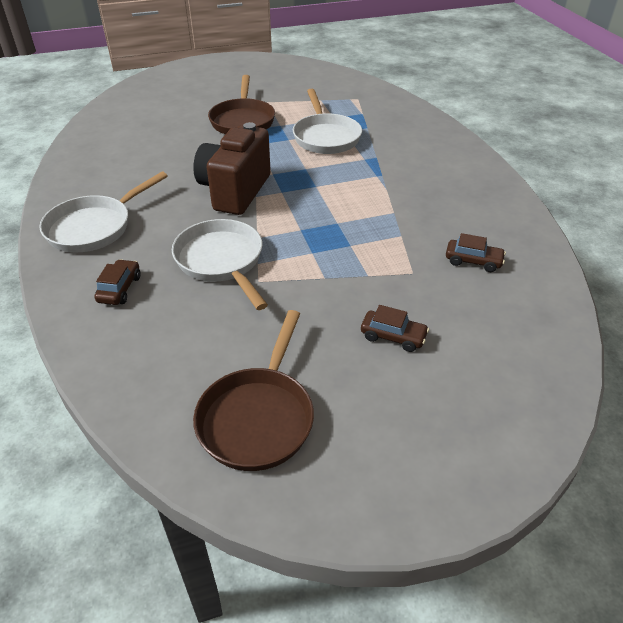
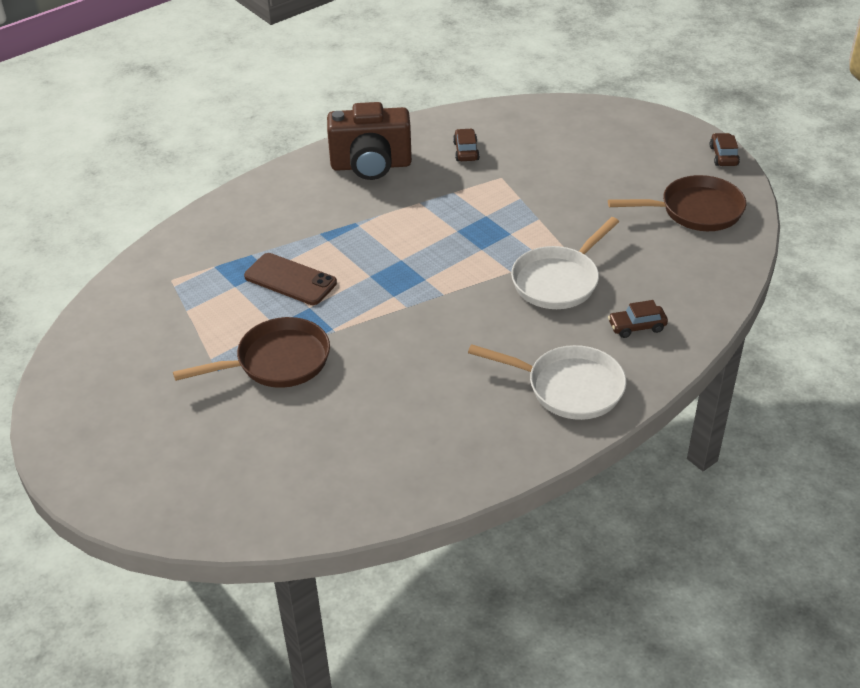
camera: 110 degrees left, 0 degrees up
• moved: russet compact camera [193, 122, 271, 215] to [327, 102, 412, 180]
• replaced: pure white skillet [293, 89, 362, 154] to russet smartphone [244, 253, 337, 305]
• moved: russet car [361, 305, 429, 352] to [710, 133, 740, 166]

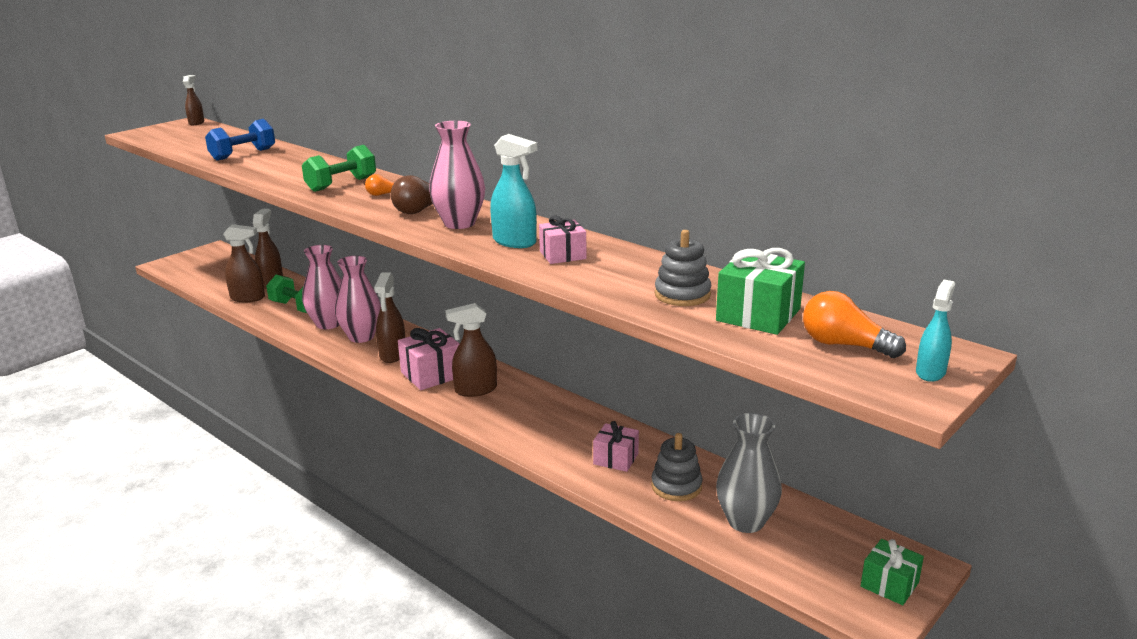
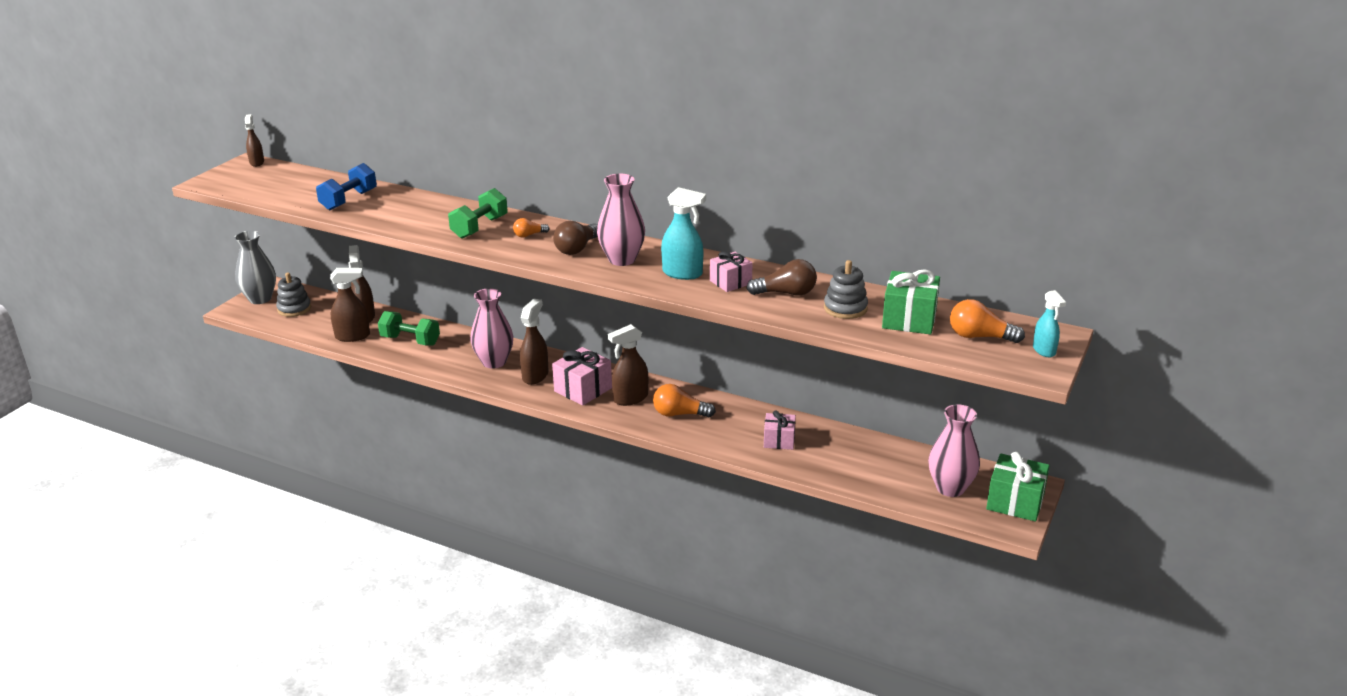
camera: 15 degrees left, 5 degrees up
• moved: rose-pink flower vase [302, 245, 341, 329] to [928, 404, 980, 497]
• turned: russet spray bottle [374, 272, 405, 363] = [520, 299, 548, 385] 150 degrees counterclockwise
• moved: ash-grey stacking toy [651, 433, 703, 501] to [276, 273, 311, 317]
• moved: ash-grey flower vase [716, 413, 782, 533] to [234, 231, 276, 304]
• resized: emerald present [861, 539, 924, 605] = [986, 452, 1050, 521] x1.53
• turned: aqua spray bottle [916, 280, 955, 382] = [1033, 290, 1066, 357] 150 degrees clockwise
• added: orange bulb [653, 384, 716, 417]
• added: russet bulb [746, 259, 817, 296]

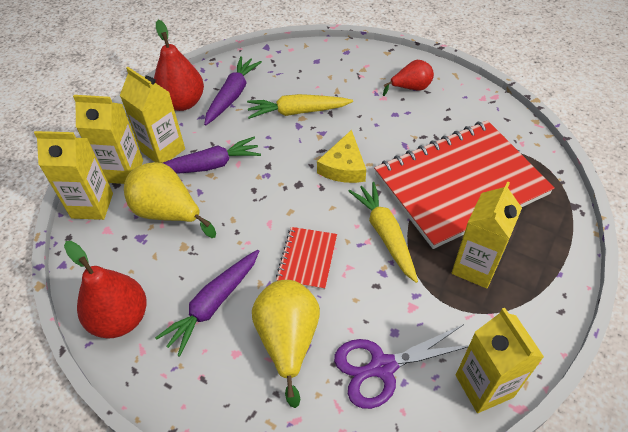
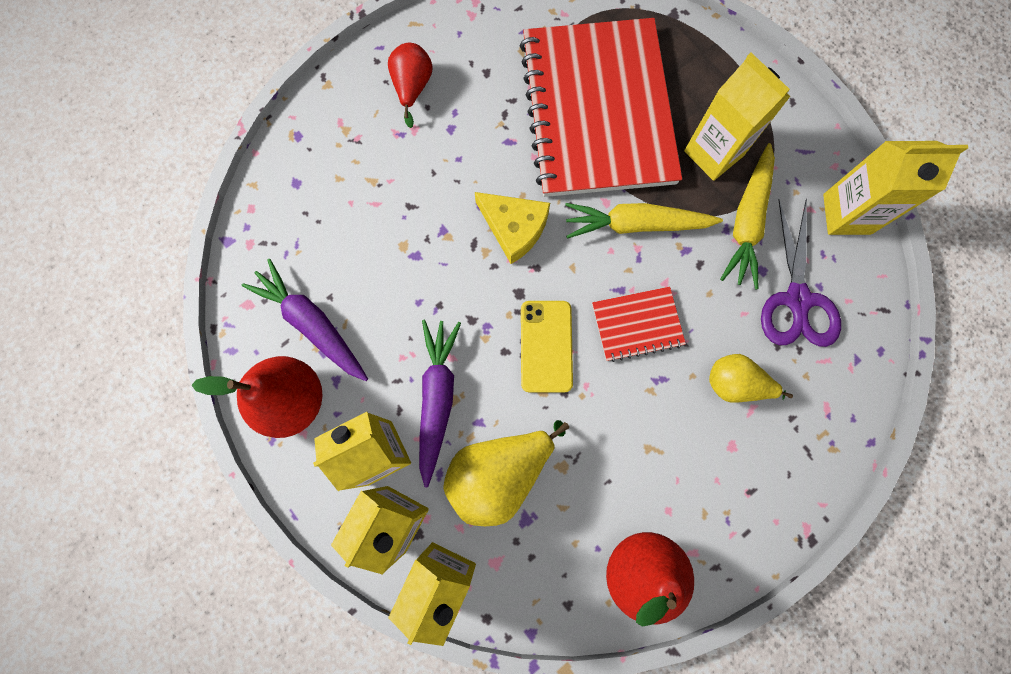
camera: 70 degrees left, 25 degrees up
• removed: violet carrot [155, 250, 259, 357]
• moved: golden carrot [247, 94, 353, 119] to [720, 143, 775, 289]
• resized: golden toy pear [252, 280, 320, 408] = [709, 354, 793, 403] x0.62
• turned: scarlet notepad [276, 227, 337, 290] = [592, 287, 686, 362] 45 degrees counterclockwise
• added: golden smartphone [521, 301, 573, 392]

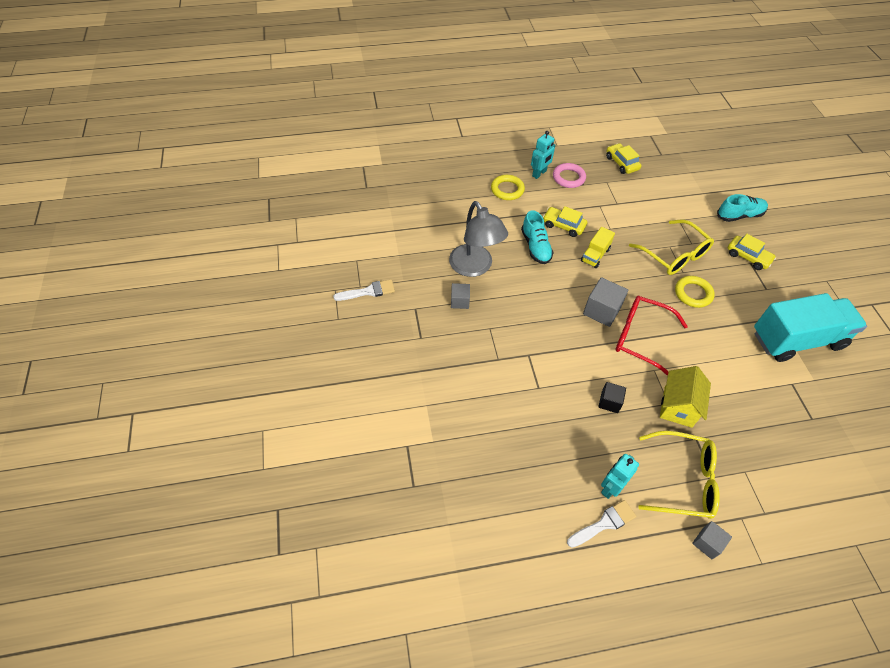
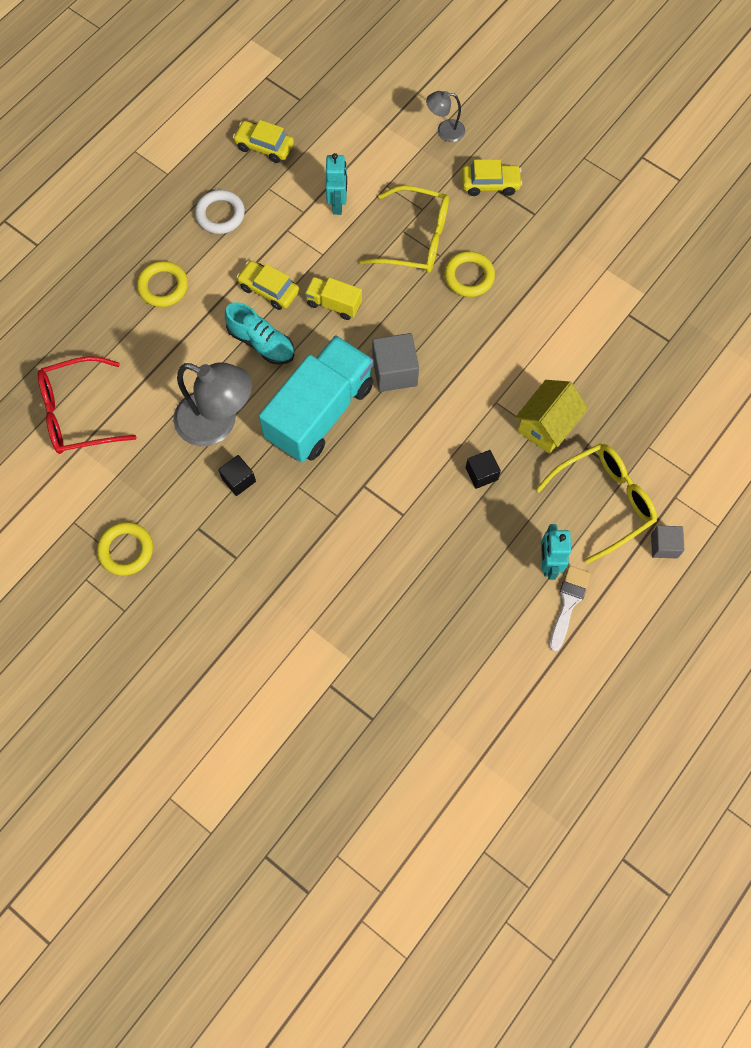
camera: 40 degrees left, 15 degrees up
• replaced: pure white paint brush [333, 280, 395, 301] to golden hoop [97, 522, 153, 575]
• recoloured: ash-grey block [451, 283, 470, 309] to ebony block [218, 455, 256, 496]
• moved: aqua robot figure [531, 131, 555, 179] to [326, 153, 347, 215]
• turned: golden car [543, 206, 587, 237] = [237, 261, 299, 310] 45 degrees clockwise
• recoloured: rose-pink hoop [553, 163, 586, 188] to pure white hoop [195, 190, 245, 234]
• turned: golden lorry [581, 227, 615, 268] = [305, 277, 362, 320] 120 degrees clockwise
• moved: scarlet glasses [615, 296, 688, 376] to [38, 356, 137, 454]
• turned: golden toy house [660, 366, 711, 428] = [515, 380, 588, 454] 60 degrees clockwise
• replaced: aqua lace-up shoe [717, 194, 768, 222] to ash-grey desk lamp [426, 91, 465, 142]
• moved: aqua lorry [754, 293, 867, 362] to [259, 335, 373, 462]

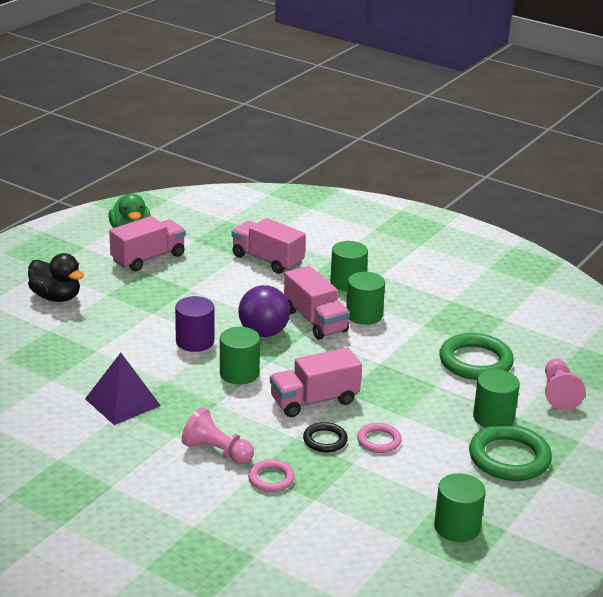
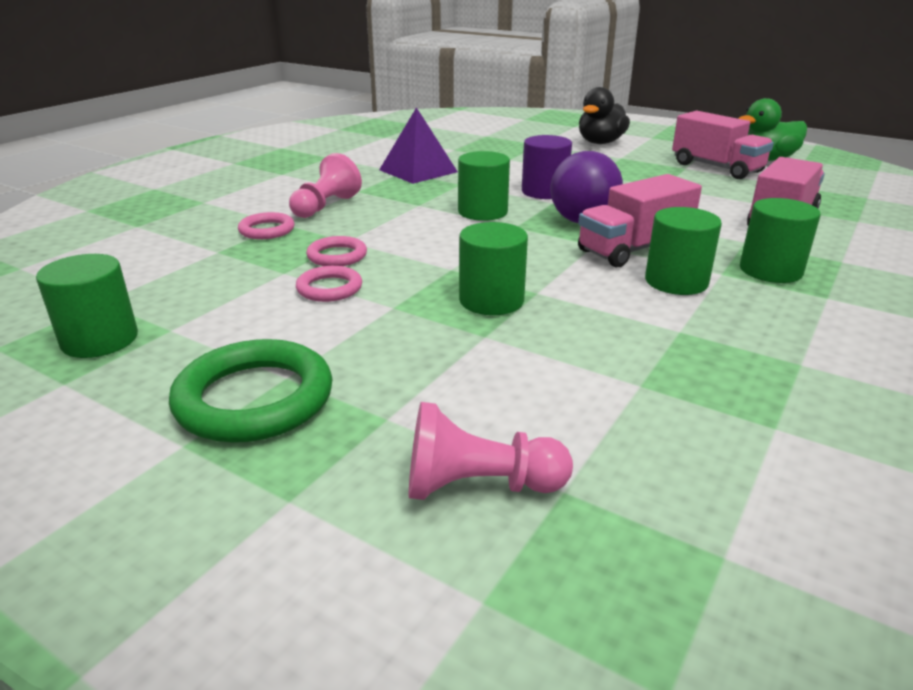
camera: 90 degrees right, 0 degrees up
• removed: rose-pink lorry [270, 347, 362, 417]
• recoloured: ebony hoop [303, 422, 348, 453] to rose-pink hoop [306, 236, 367, 266]
• removed: emerald hoop [439, 333, 514, 380]
• moved: emerald solid cylinder [473, 369, 520, 428] to [459, 222, 528, 315]

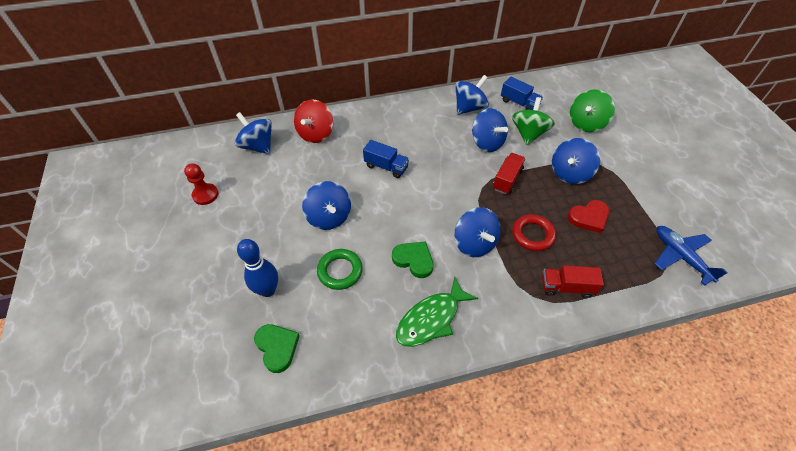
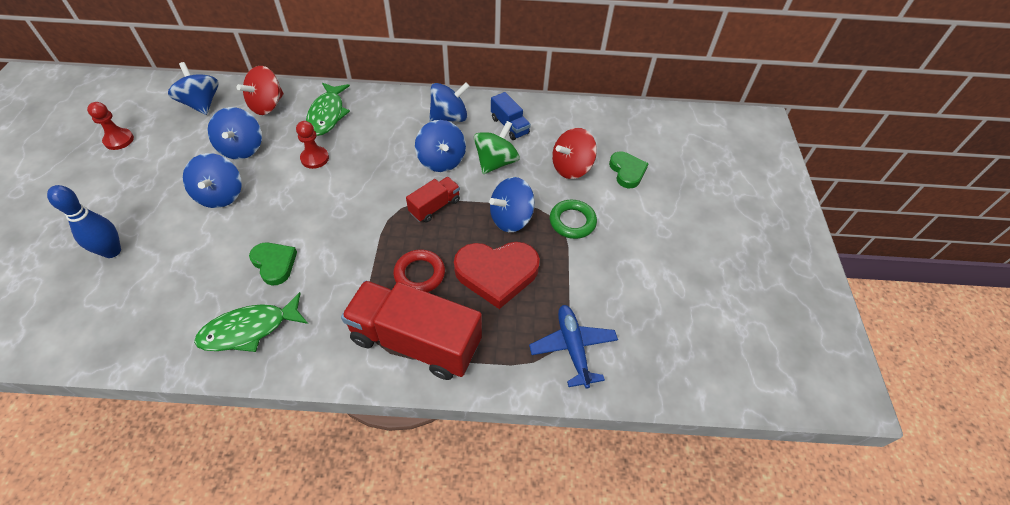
camera: 15 degrees right, 0 degrees up
• moved: emerald love heart [254, 324, 300, 373] to [609, 152, 649, 188]
• moved: emerald hoop [317, 249, 363, 290] to [550, 200, 597, 239]
• replaced: blue lorry [363, 140, 409, 178] to scarlet chess pawn [296, 121, 329, 169]
• moved: blue spinning top [454, 207, 501, 257] to [207, 107, 262, 160]
• resized: scarlet lorry [542, 265, 604, 298] = [341, 280, 482, 380] x2.04
• resized: scarlet love heart [568, 200, 609, 233] = [454, 242, 540, 309] x1.67
• recoloured: emerald spinning top [570, 89, 615, 132] to scarlet spinning top [552, 128, 597, 179]
• added: emerald fish [306, 83, 350, 136]

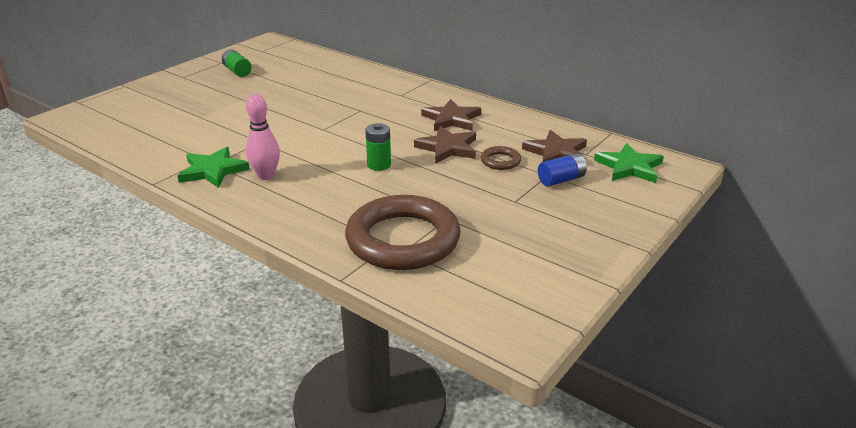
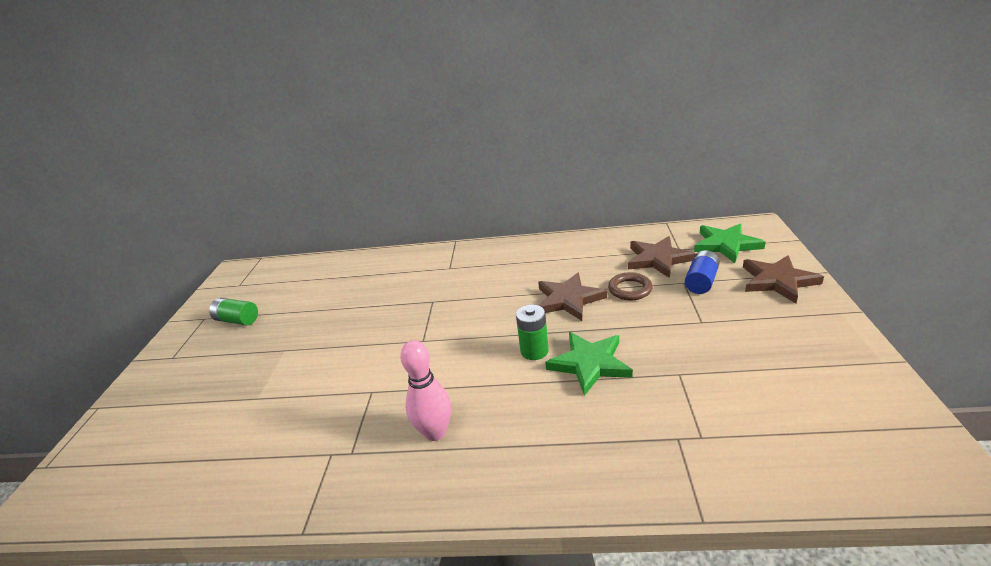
camera: 30 degrees left, 0 degrees up
• moved: emerald star shape [177, 147, 250, 188] to [545, 332, 633, 396]
• removed: russet hoop [345, 195, 460, 270]
• moved: russet star shape [421, 99, 481, 131] to [743, 255, 824, 303]

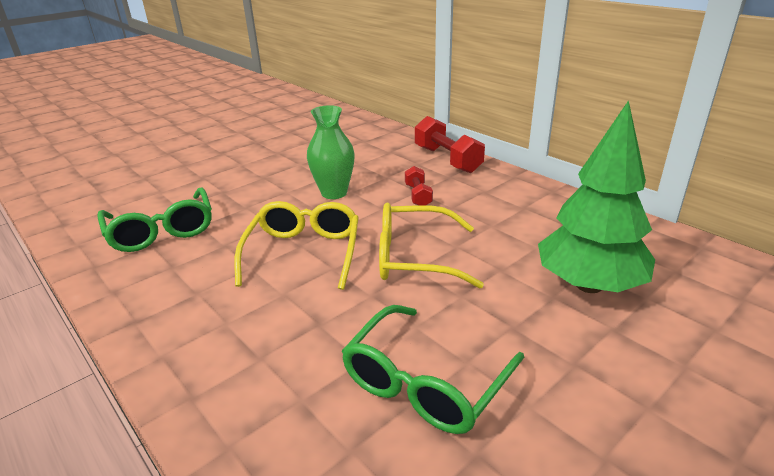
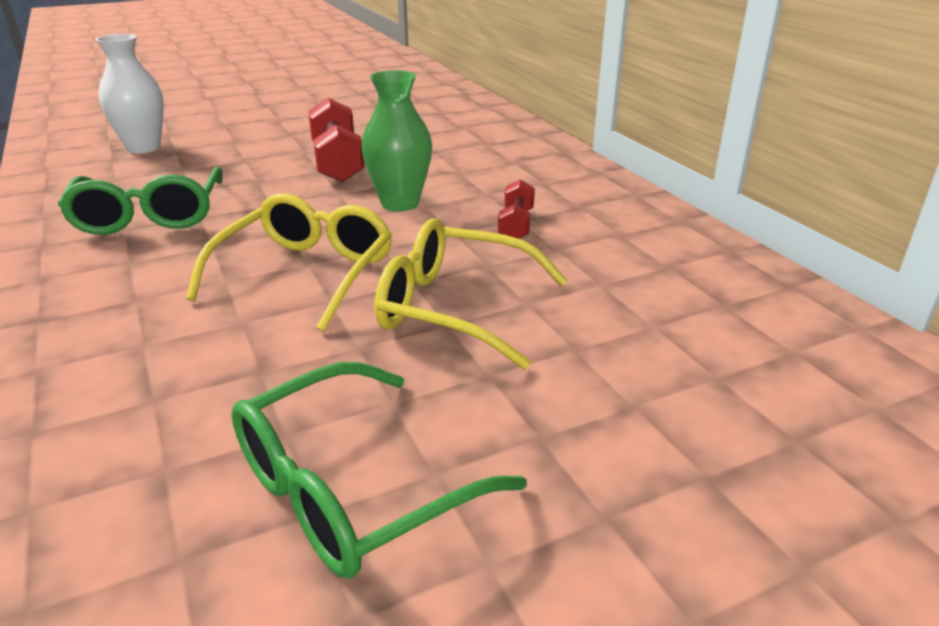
camera: 15 degrees right, 0 degrees up
• moved: scarlet free weight [415, 116, 485, 173] to [308, 98, 365, 182]
• removed: emerald toy tree [538, 100, 655, 293]
• added: pure white flower vase [96, 34, 164, 154]

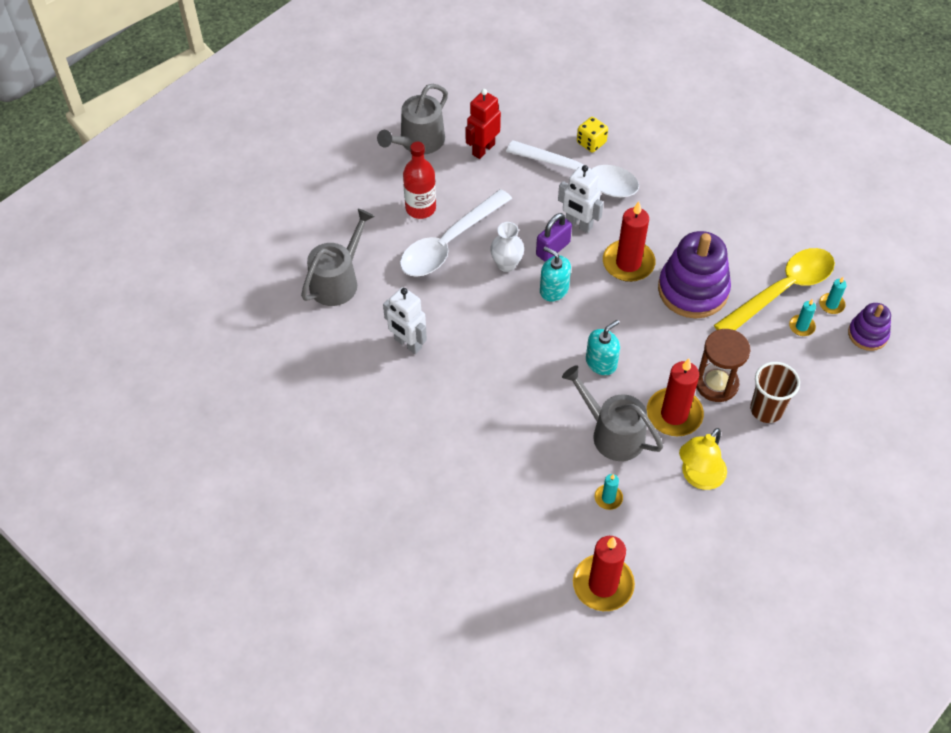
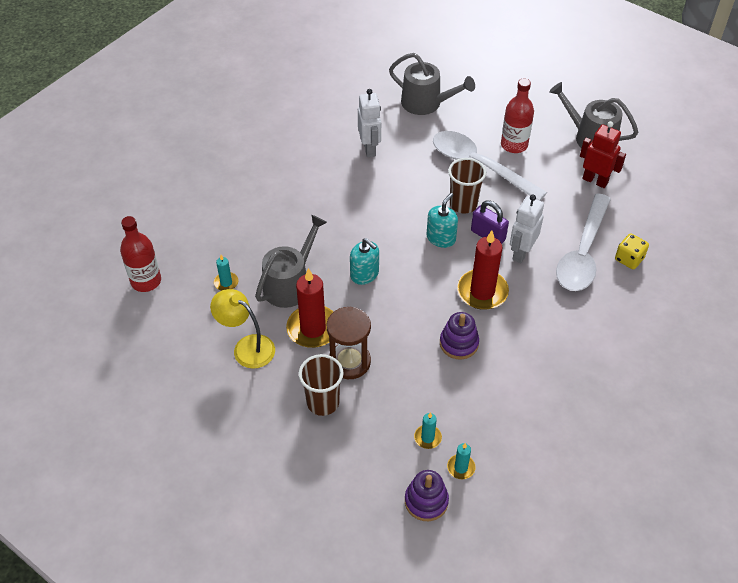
camera: 85 degrees right, 5 degrees down
• turned: pure white robot figure [383, 287, 427, 354] = [358, 89, 381, 157] 135 degrees clockwise
• replaced: pure white flower vase [490, 222, 524, 272] to russet tumbler [448, 158, 486, 214]
• replaced: scarlet wax candle [573, 536, 635, 611] to scarlet flask [120, 216, 161, 292]
• resized: violet stacking toy [658, 231, 731, 318] = [440, 312, 479, 360] x0.55
• removed: golden spoon [714, 248, 835, 330]

